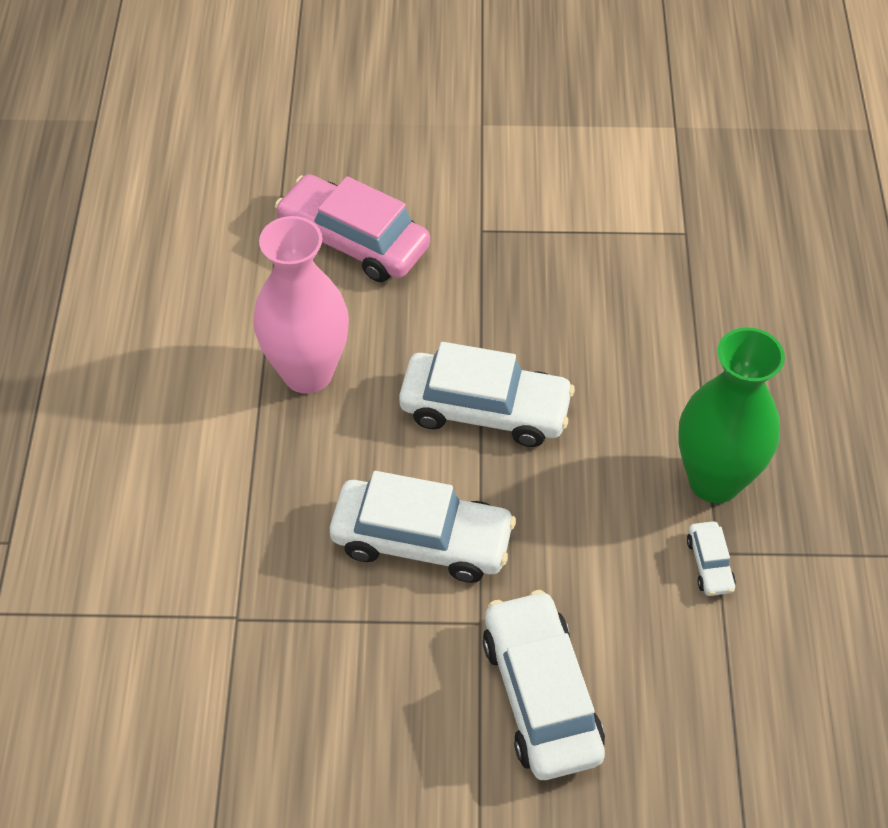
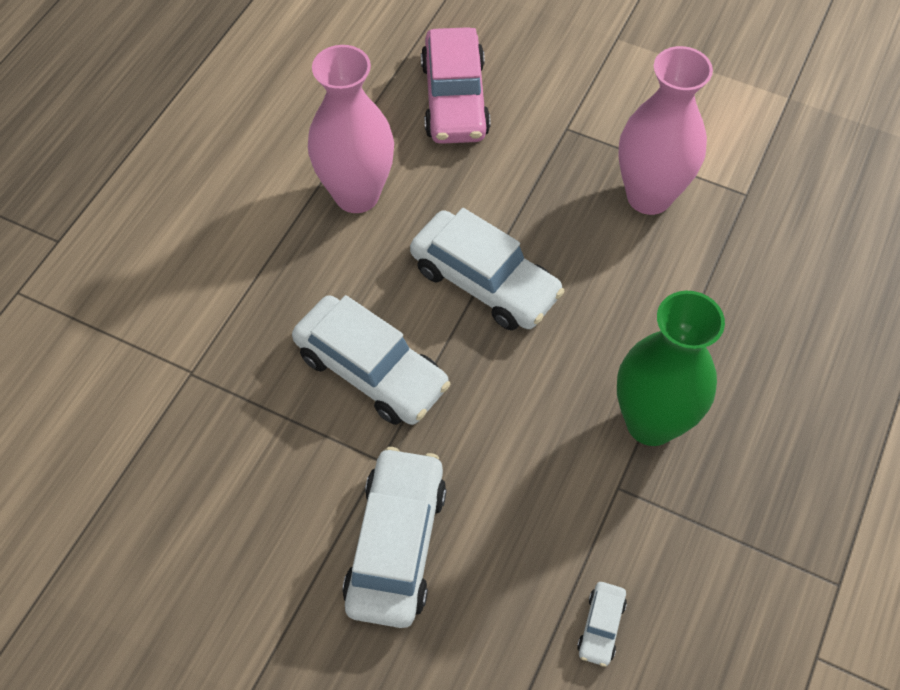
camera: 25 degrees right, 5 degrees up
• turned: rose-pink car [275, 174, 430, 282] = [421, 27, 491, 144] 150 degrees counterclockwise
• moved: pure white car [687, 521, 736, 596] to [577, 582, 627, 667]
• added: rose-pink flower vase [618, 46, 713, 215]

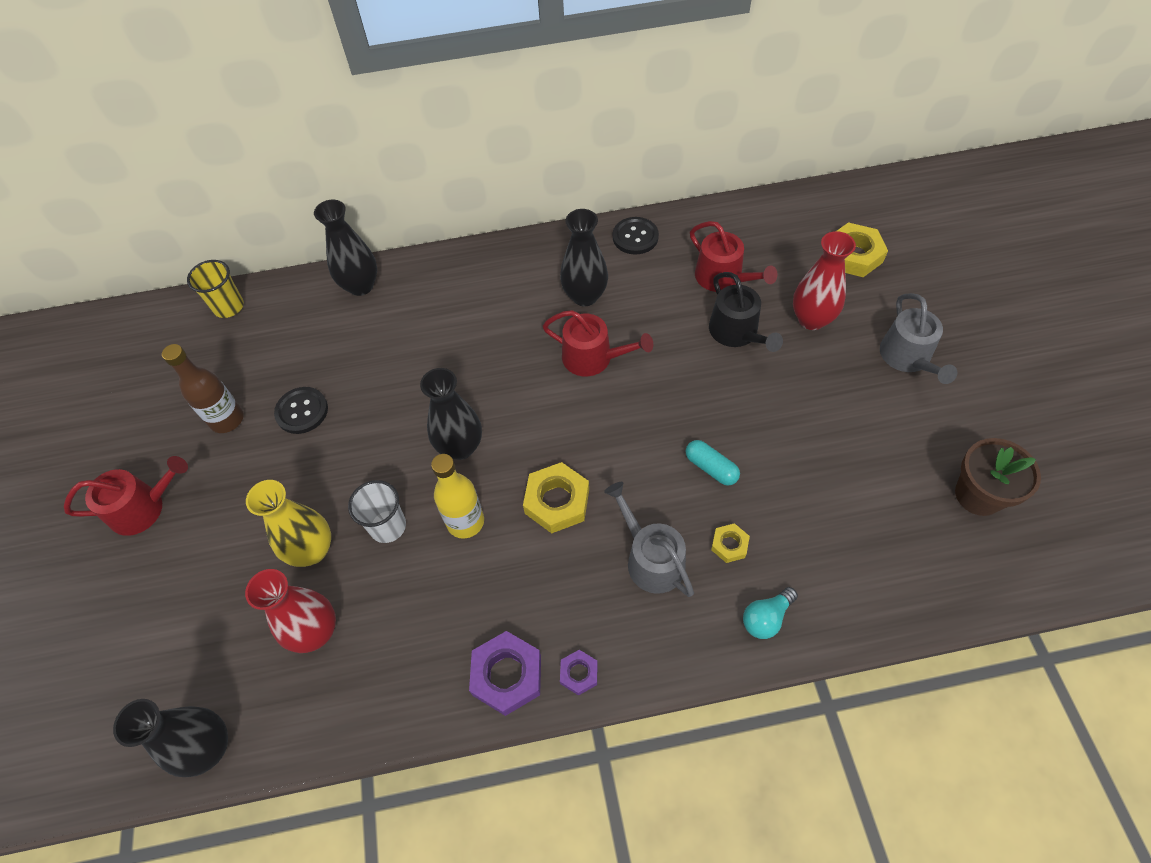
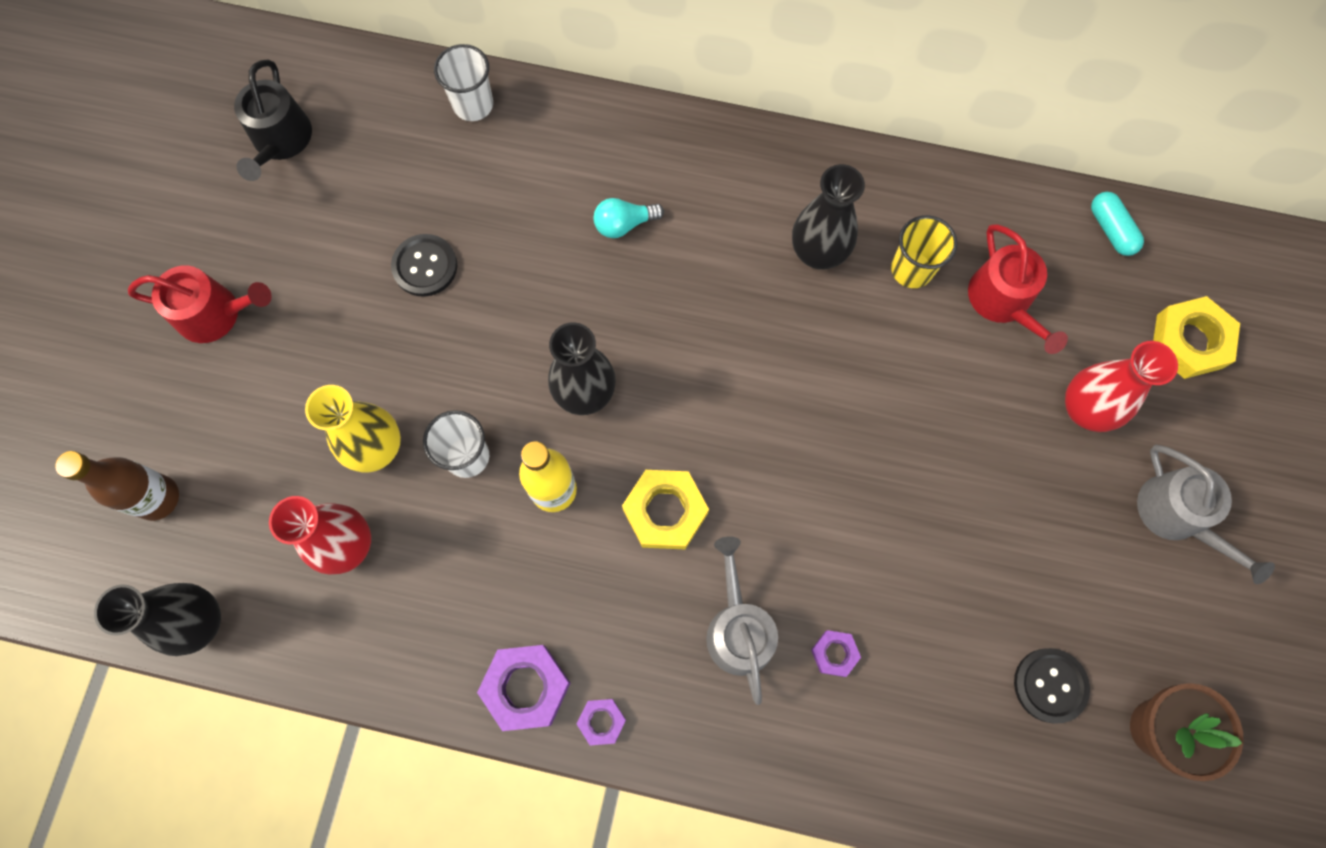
camera: 20 degrees right, 15 degrees up
• moved: russet flask [162, 344, 244, 433] to [55, 451, 179, 521]
• moved: golden tumbler [187, 260, 244, 318] to [891, 215, 958, 288]
• removed: ebony flower vase [314, 200, 377, 296]
• removed: scarlet watering can [543, 310, 653, 376]
• moved: ebony button [613, 217, 659, 255] to [1014, 648, 1090, 724]
• moved: aqua pill shape [686, 440, 740, 486] to [1091, 192, 1144, 256]
• moved: ebony watering can [709, 272, 783, 352] to [234, 60, 312, 181]
• recoloured: golden nut [711, 523, 750, 563] to violet nut [811, 630, 861, 677]
• moved: aqua bulb [743, 587, 798, 639] to [593, 198, 664, 238]
• turned: ash-grey watering can [880, 293, 957, 384] = [1137, 445, 1275, 584] 45 degrees counterclockwise
• added: pure white tumbler [434, 44, 493, 121]

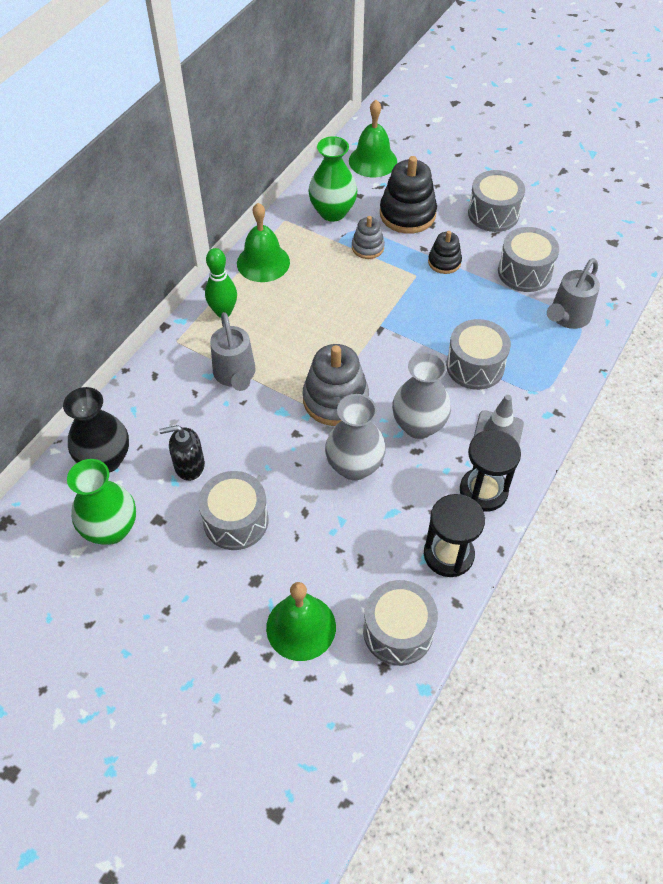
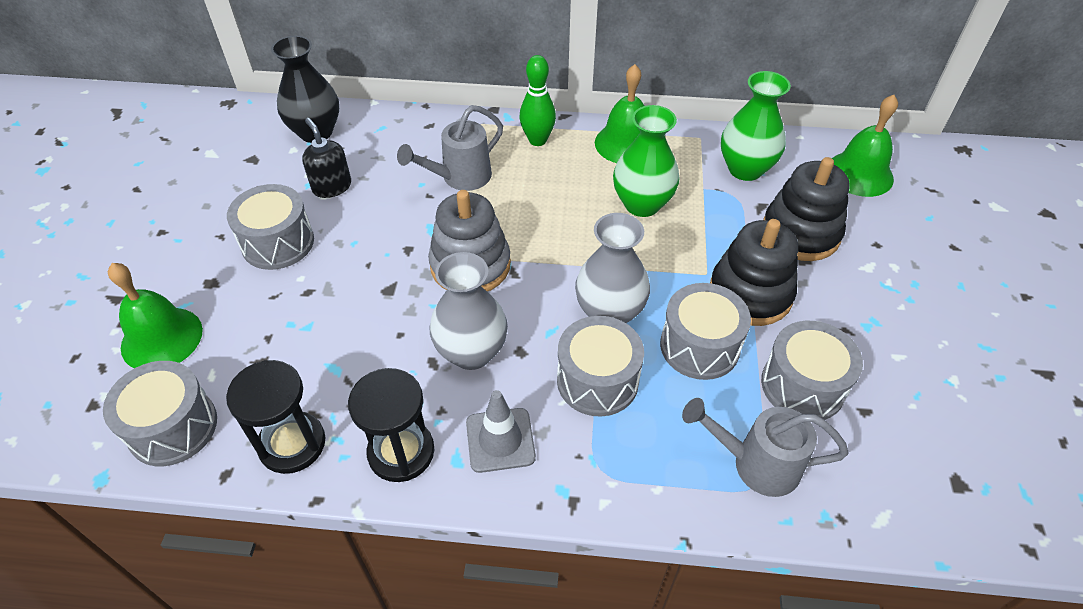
camera: 65 degrees right, 5 degrees down
• moved: emerald flower vase [67, 459, 136, 545] to [613, 105, 679, 217]
• moved: ash-grey flower vase [325, 394, 386, 480] to [575, 213, 650, 323]
• removed: ash-grey stacking toy [352, 216, 385, 259]
• resized: ebony stacking toy [428, 231, 462, 274] = [710, 219, 798, 326] x1.78
• moved: ash-grey drum [468, 170, 525, 232] to [660, 283, 751, 380]

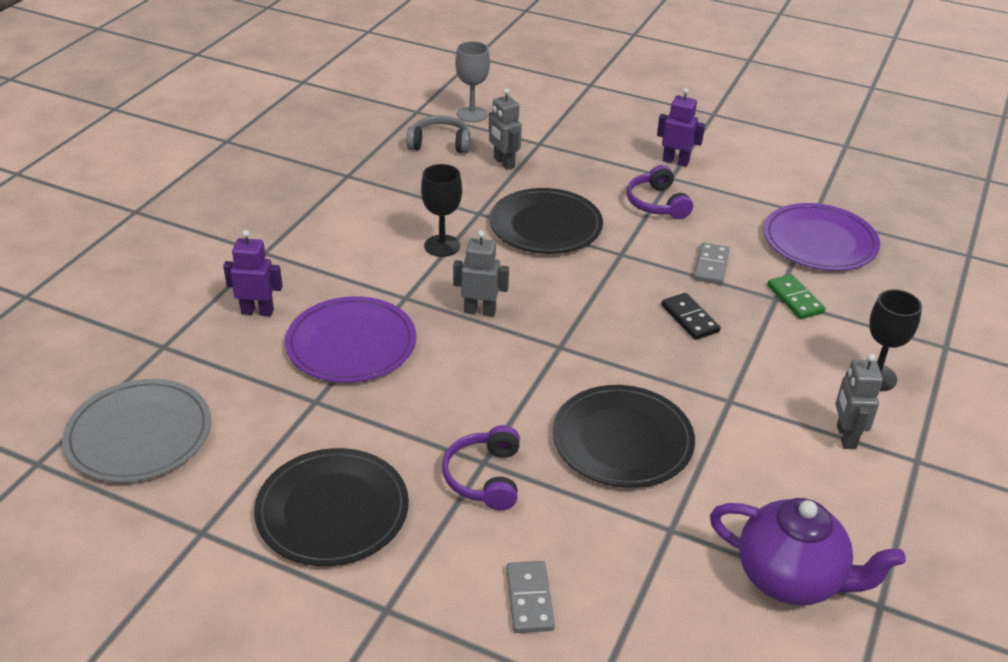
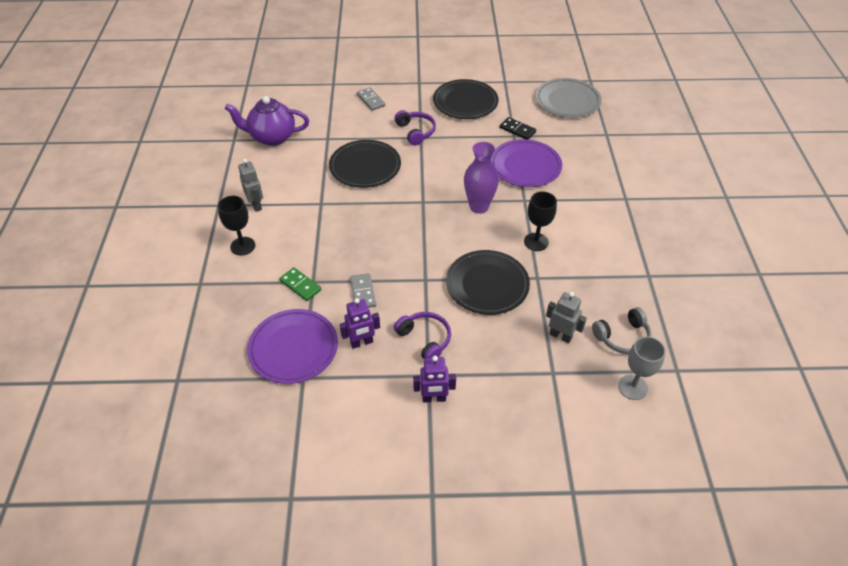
camera: 155 degrees right, 10 degrees up
• moved: violet robot figure [223, 230, 283, 316] to [340, 298, 380, 349]
• replaced: ash-grey robot figure [453, 230, 509, 317] to violet flower vase [464, 142, 499, 214]
• moved: ebony domino tile [661, 293, 721, 340] to [500, 117, 536, 139]

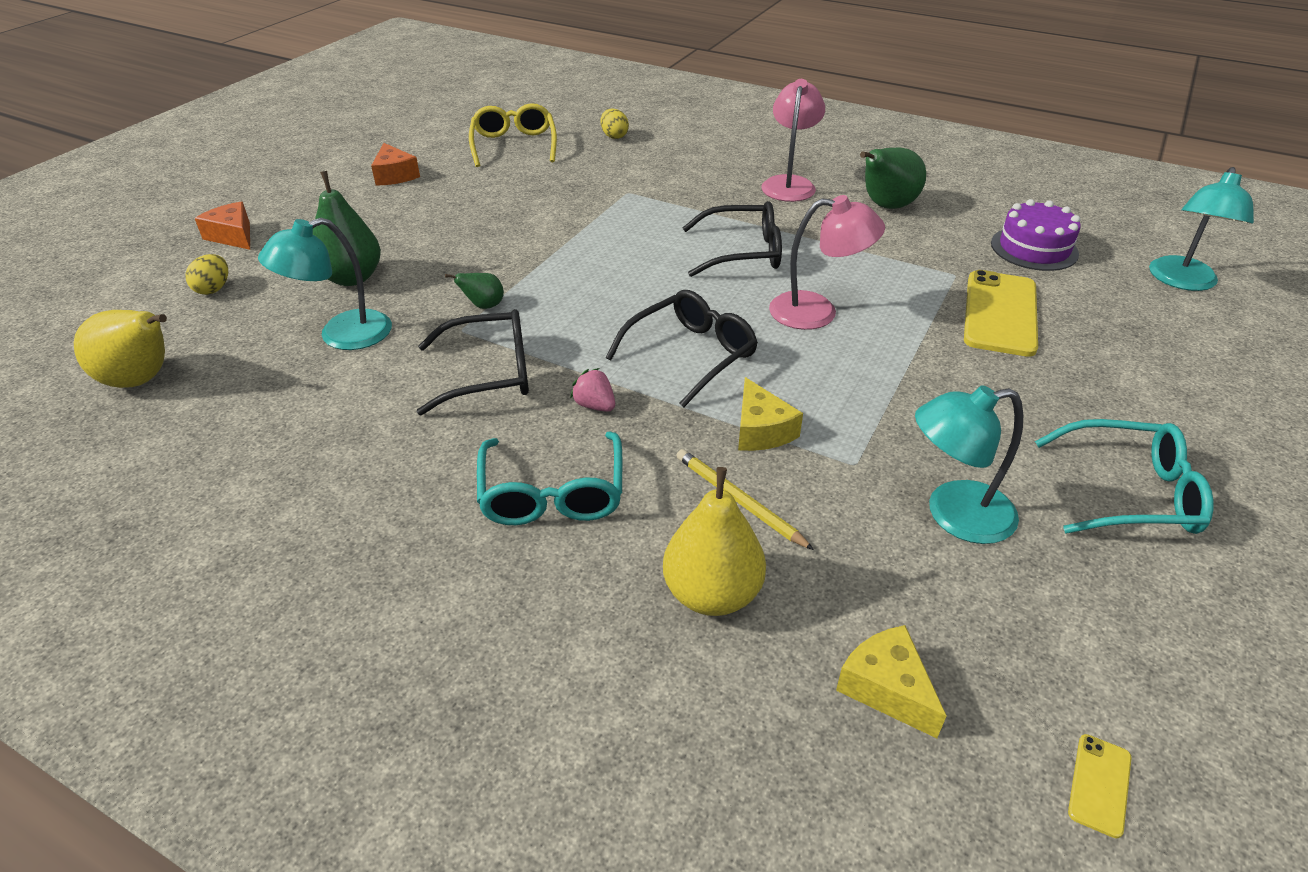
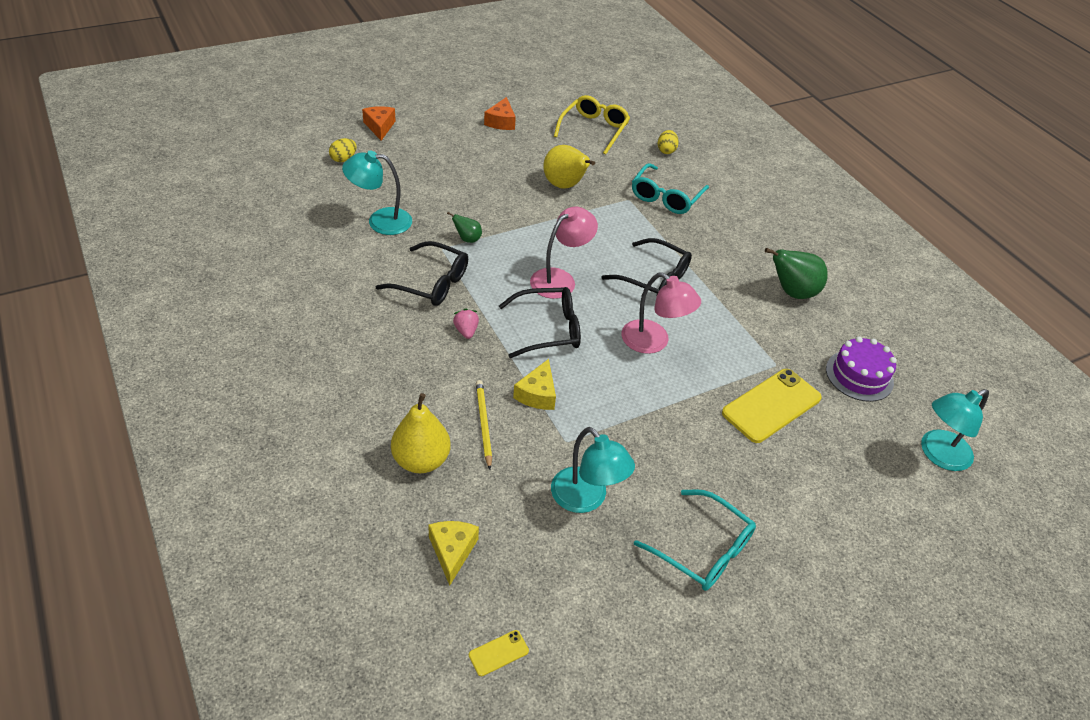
camera: 30 degrees right, 5 degrees up
• moved: golden toy pear [74, 310, 167, 388] to [543, 145, 595, 189]
• removed: emerald toy pear [313, 171, 381, 286]
• moved: aqua glasses [477, 431, 622, 525] to [632, 163, 709, 214]
• moved: rose-pink desk lamp [762, 79, 825, 202] to [530, 207, 598, 299]
• turned: aqua desk lamp [915, 385, 1023, 544] = [551, 427, 635, 513] 150 degrees counterclockwise

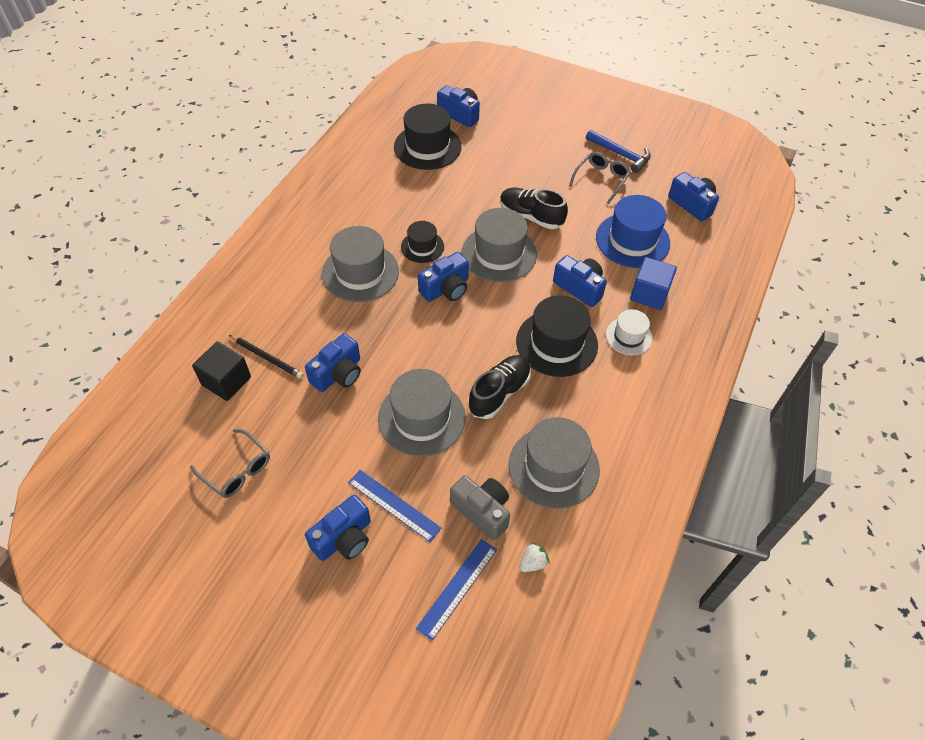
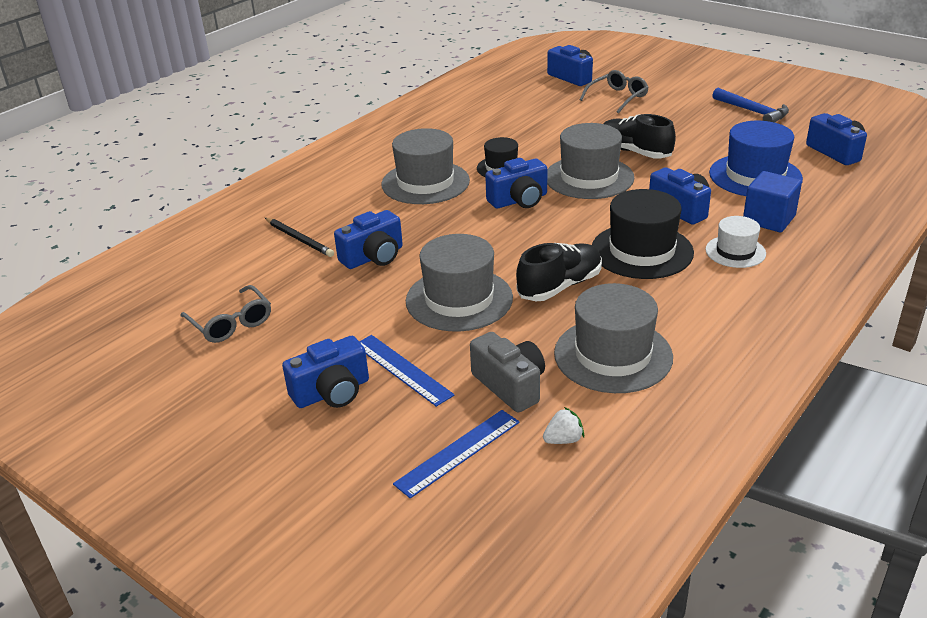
camera: 15 degrees right, 20 degrees down
• removed: ebony block [192, 341, 251, 401]
• removed: ebony top hat [394, 104, 462, 170]
• moved: ash-grey glasses [569, 152, 631, 204] to [580, 70, 649, 113]

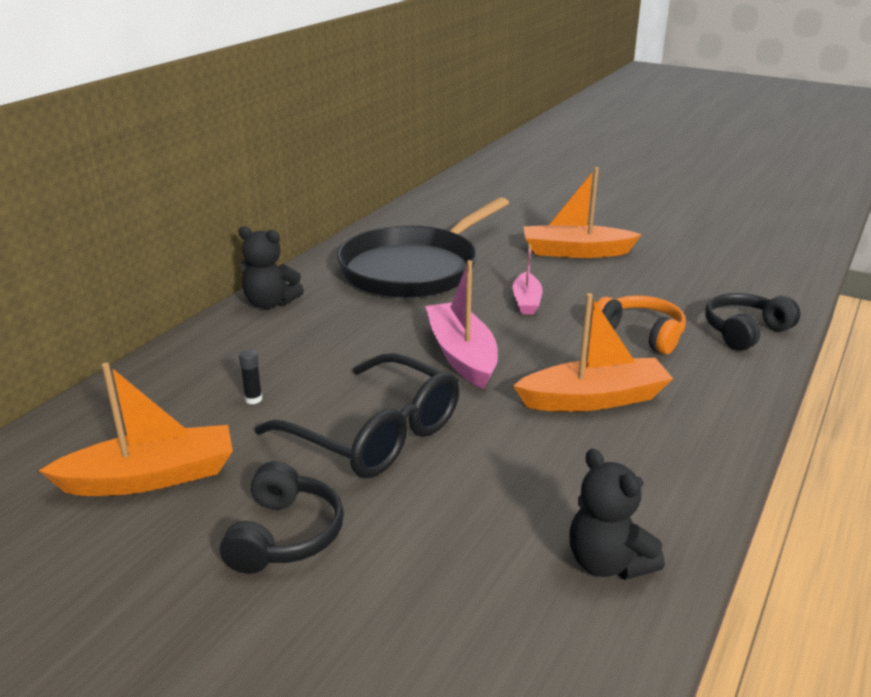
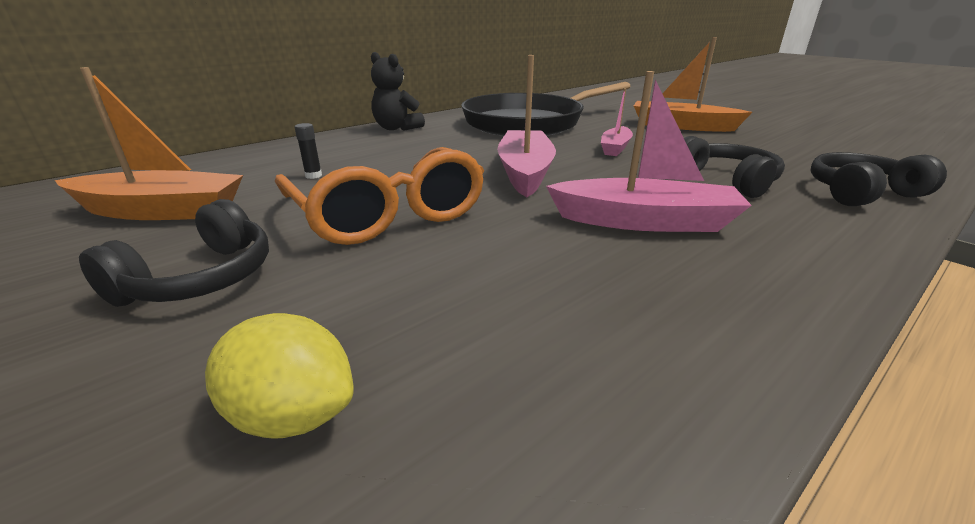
camera: 20 degrees right, 0 degrees up
• recoloured: ebony glasses [255, 353, 459, 478] to orange glasses [275, 147, 484, 245]
• recoloured: orange toy boat [513, 293, 673, 412] to rose-pink toy boat [546, 71, 752, 232]
• removed: ebony stuffed bear [569, 449, 665, 580]
• recoloured: orange headset [597, 295, 686, 354] to ebony headset [684, 136, 785, 198]
• added: golden toy lemon [205, 313, 354, 439]

